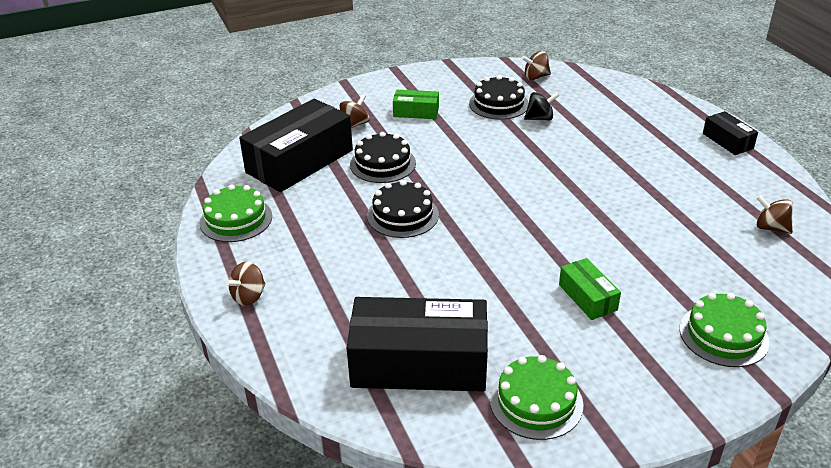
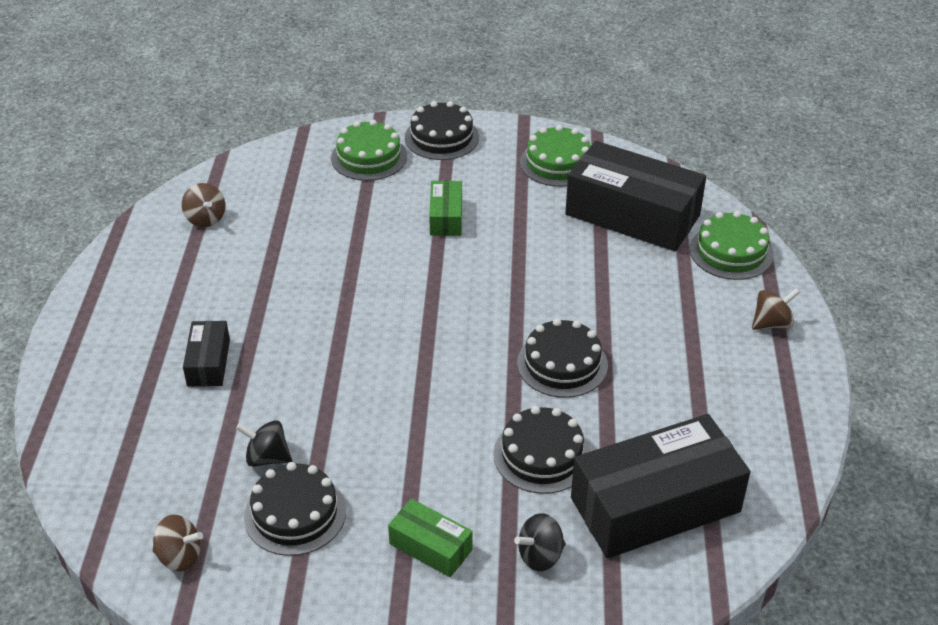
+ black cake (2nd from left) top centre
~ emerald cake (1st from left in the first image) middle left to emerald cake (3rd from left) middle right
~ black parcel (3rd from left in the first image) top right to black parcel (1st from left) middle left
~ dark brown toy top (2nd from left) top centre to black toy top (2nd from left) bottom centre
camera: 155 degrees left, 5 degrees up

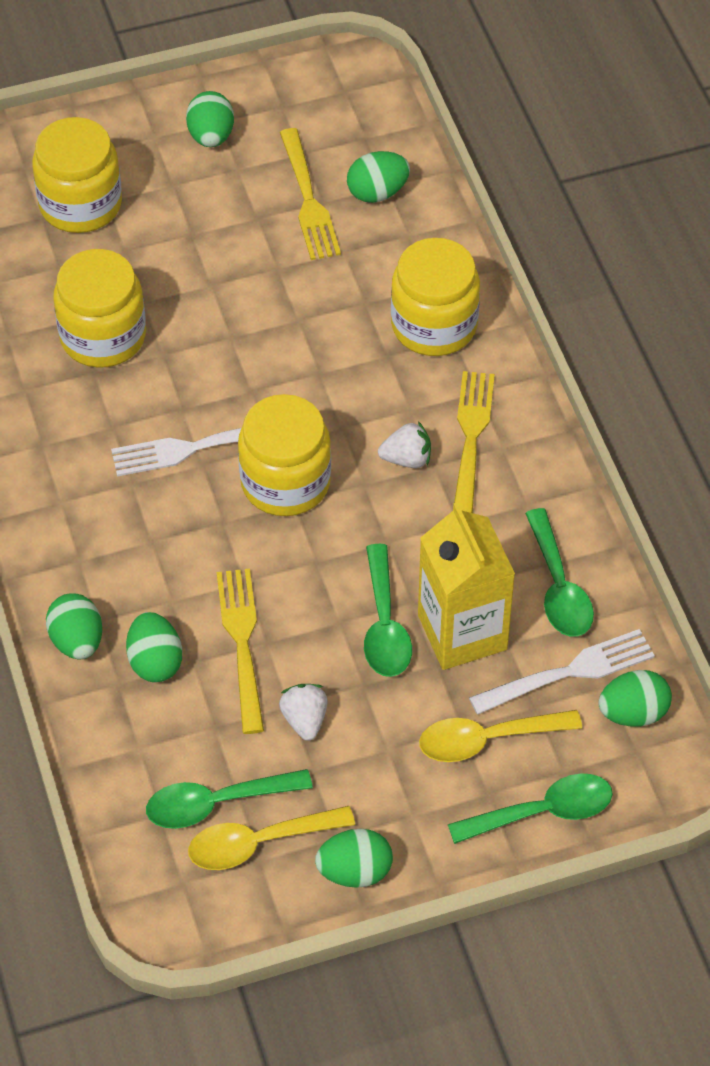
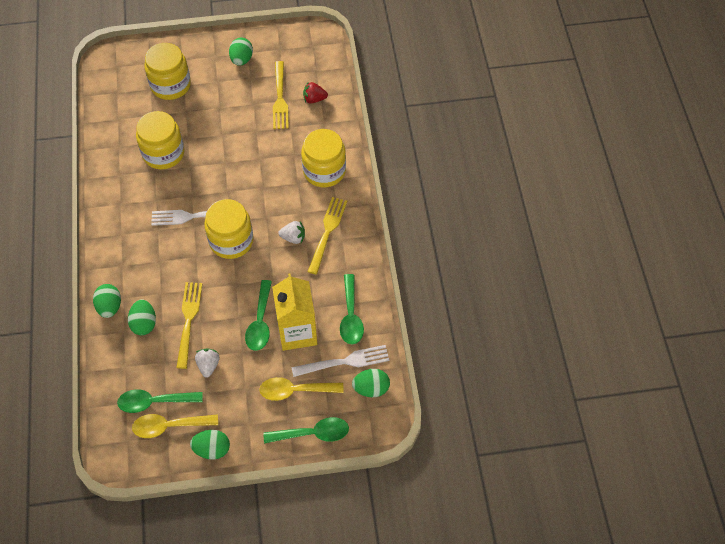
~ emerald egg (5th from left) top centre to red strawberry top centre
camera: 10 degrees right, 5 degrees up

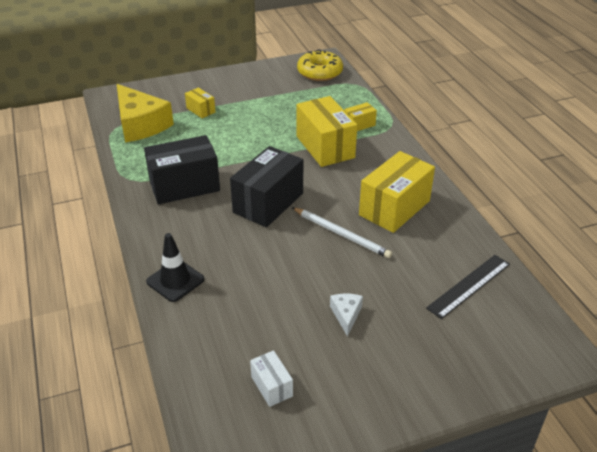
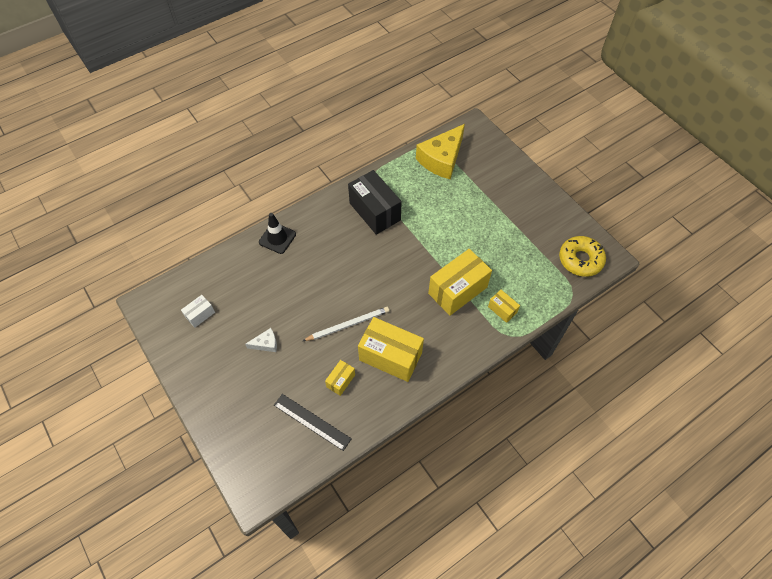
- black parcel (2nd from left) centre
~ bright yellow parcel (1st from left) top centre to centre
~ snow-white wooden pencil centre = centre 135 degrees counterclockwise
camera: 75 degrees right, 20 degrees up

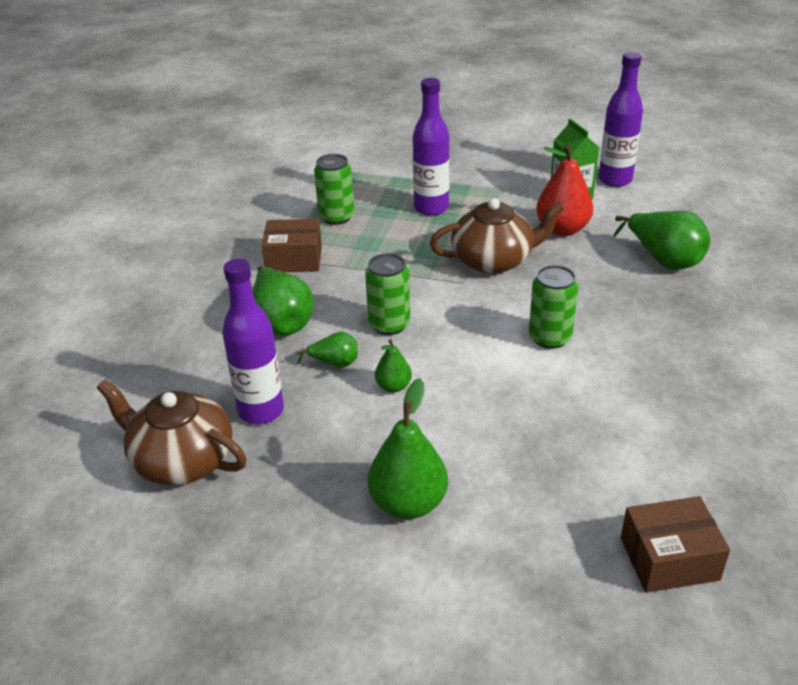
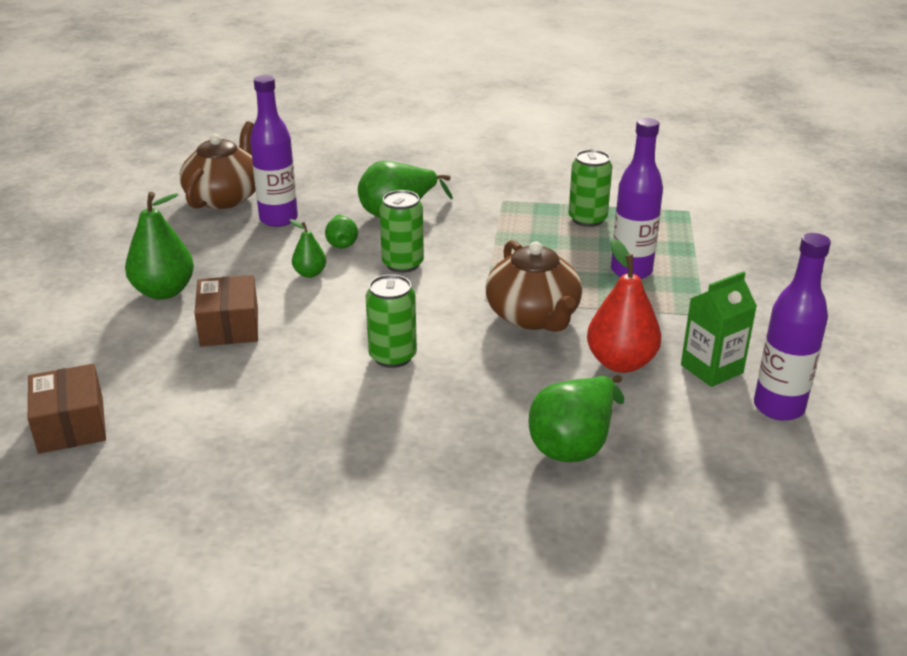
~ dark brown parcel (1st from left in the first image) centre to dark brown parcel (2nd from left) middle left
camera: 80 degrees right, 5 degrees down

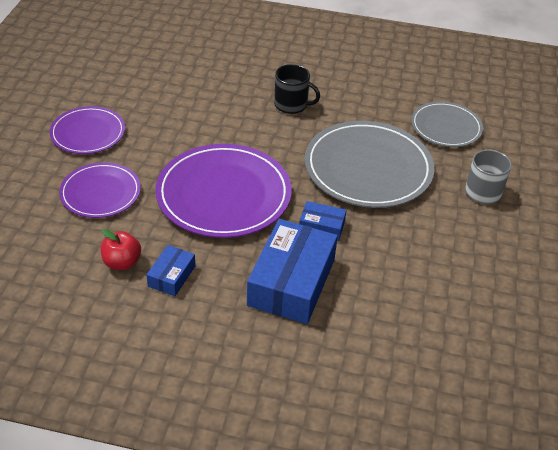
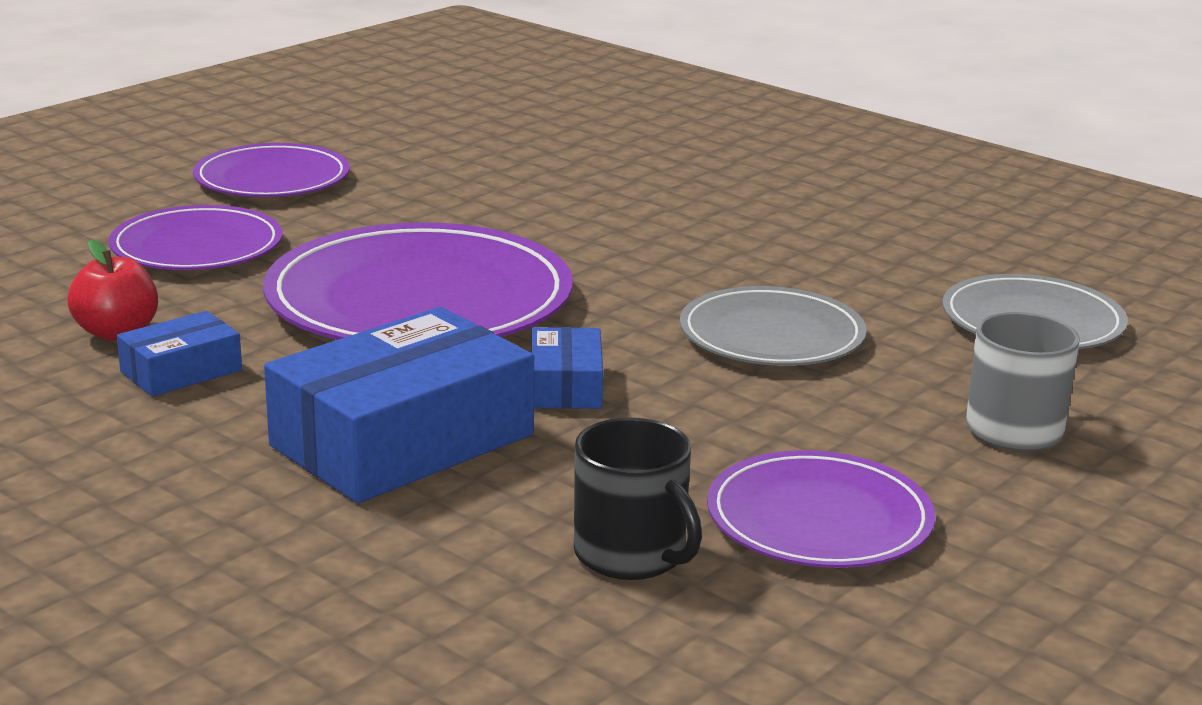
+ violet dinner plate (4th from left) bottom right
~ black coffee mug top centre to bottom centre
~ blue parcel (3rd from left) centre = centre 45 degrees clockwise
~ ash-grey dinner plate (1st from left) centre = centre x0.59
camera: 30 degrees right, 20 degrees down

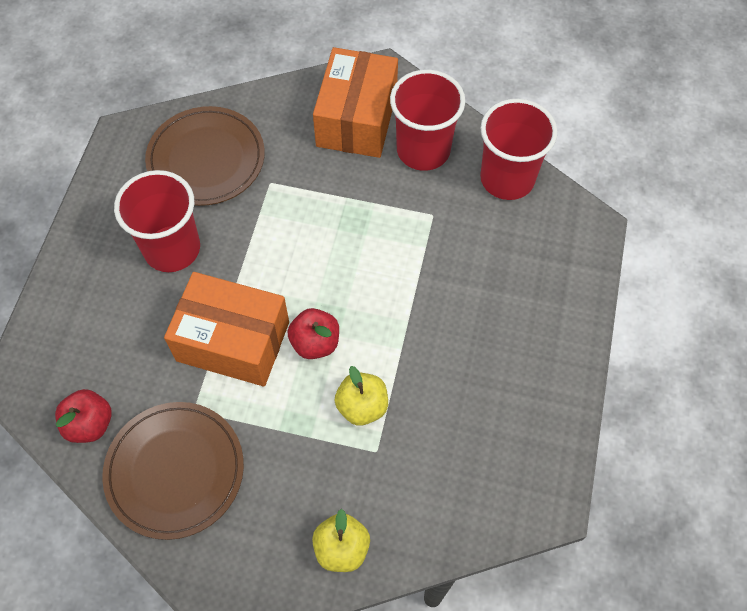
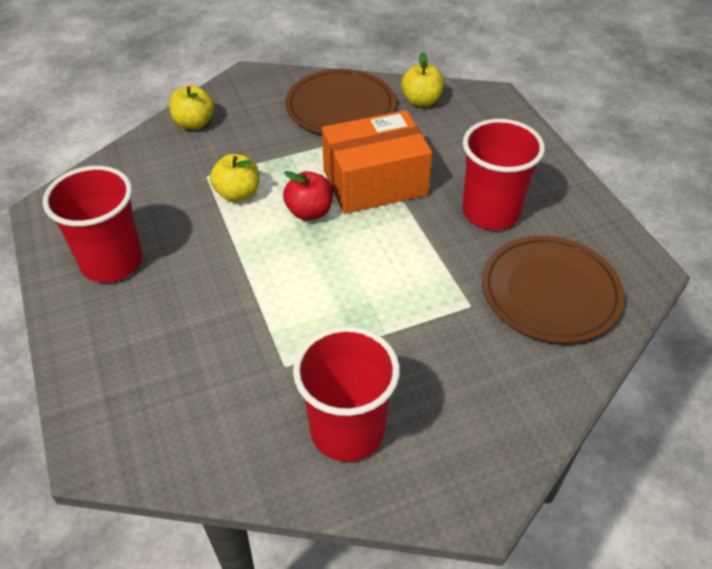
- orange-coloured parcel (2nd from left) top centre
~ red beaker (3rd from left in the first image) top right to red beaker (1st from left) middle left
~ red apple fruit (1st from left) bottom left to bright yellow apple fruit (3rd from left) top centre
camera: 145 degrees right, 15 degrees down

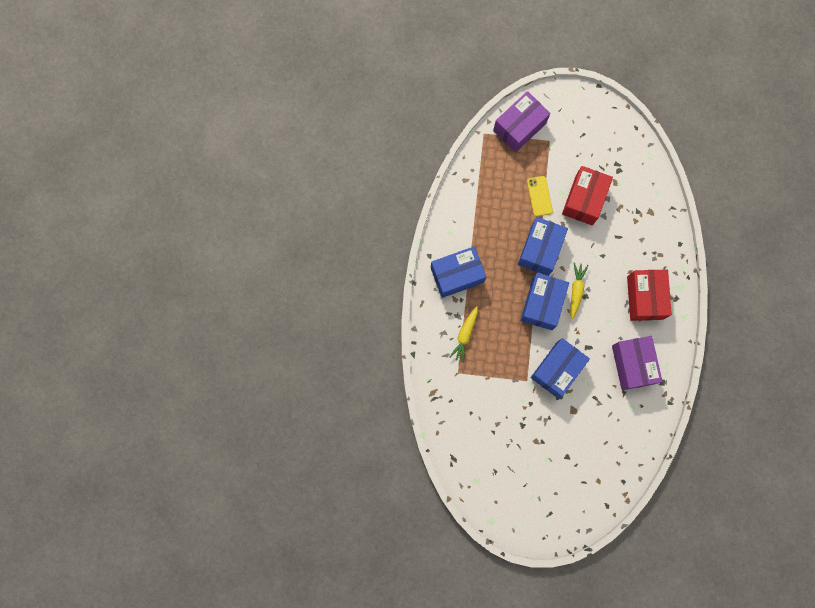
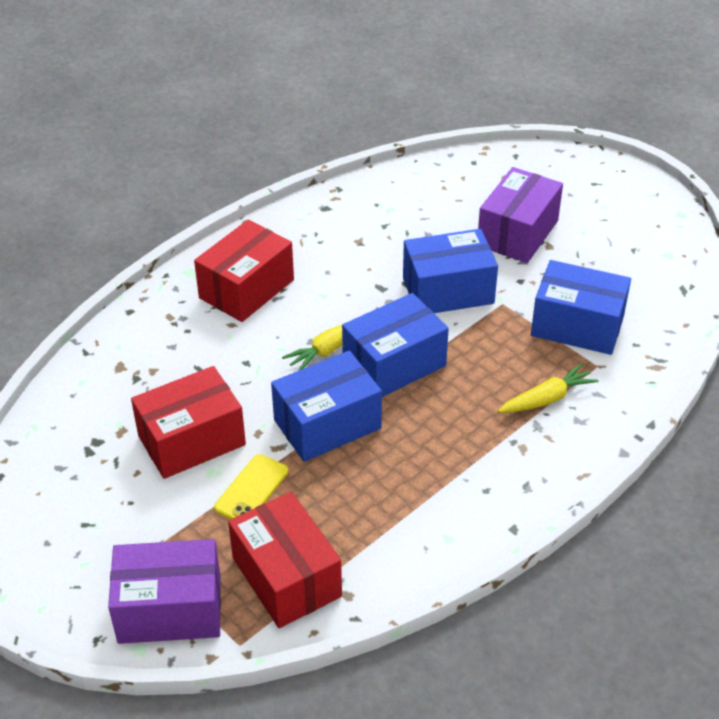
+ red parcel (3rd from left) bottom centre
~ blue parcel (1st from left in the first image) centre to blue parcel (4th from left) middle right
~ violet parcel (2nd from left) middle right to top right
camera: 140 degrees left, 35 degrees down

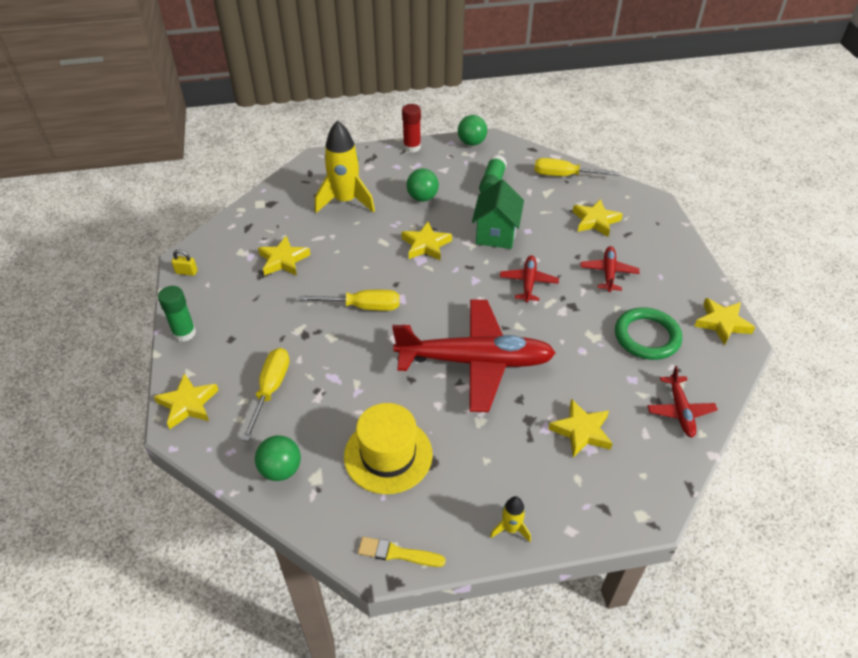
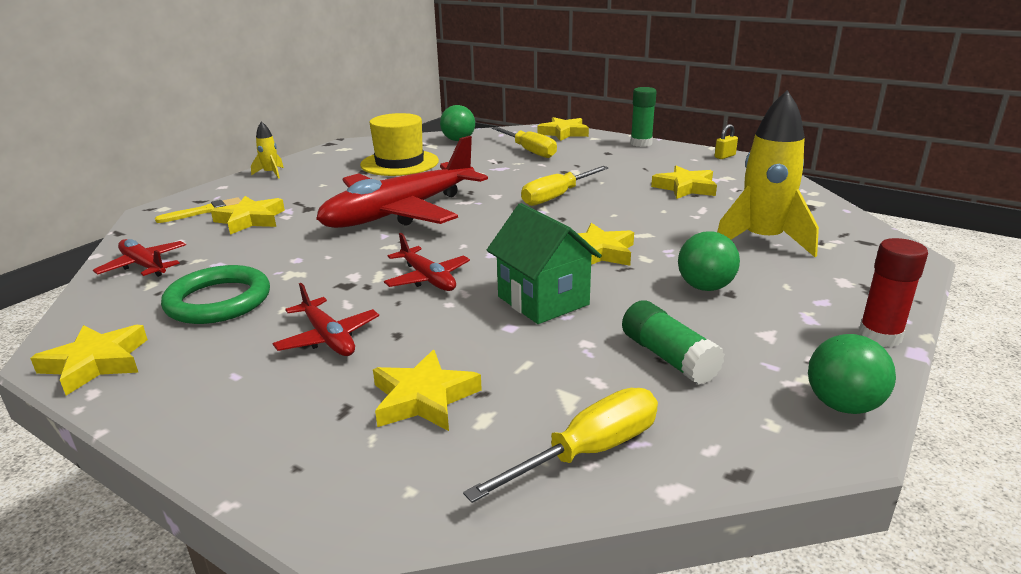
~ bright yellow paintbrush bottom centre to middle left
camera: 135 degrees right, 20 degrees down

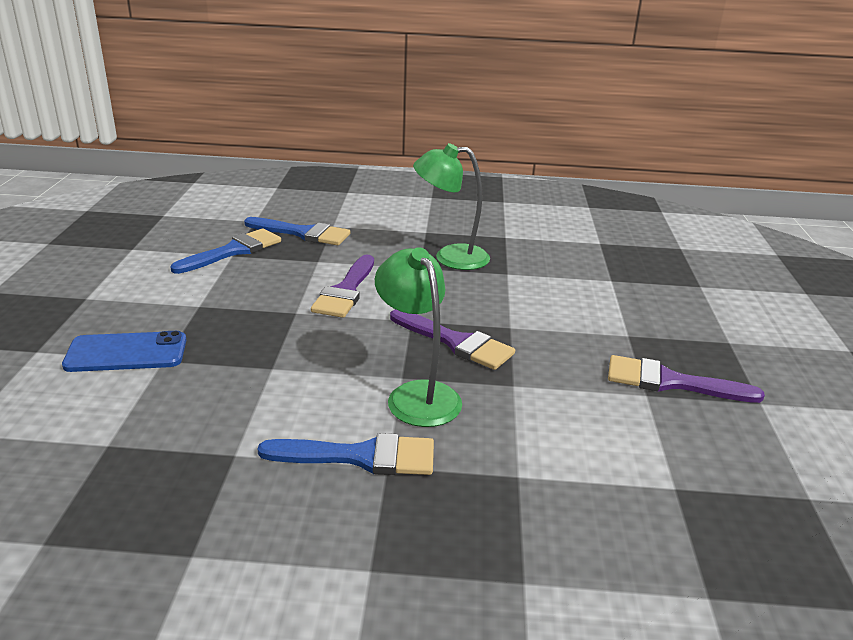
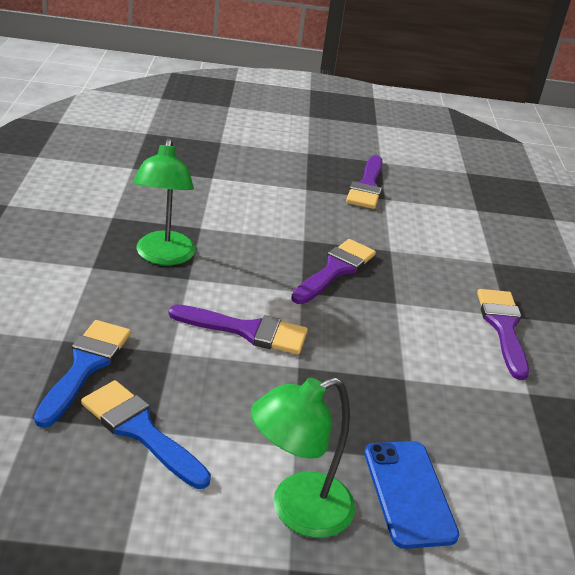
~ emerald lamp (1st from left in the first image) centre to emerald lamp (2nd from left) bottom centre
~ blue paintbrush (3rd from left) bottom centre to violet paintbrush (4th from left) middle right
camera: 95 degrees left, 5 degrees up

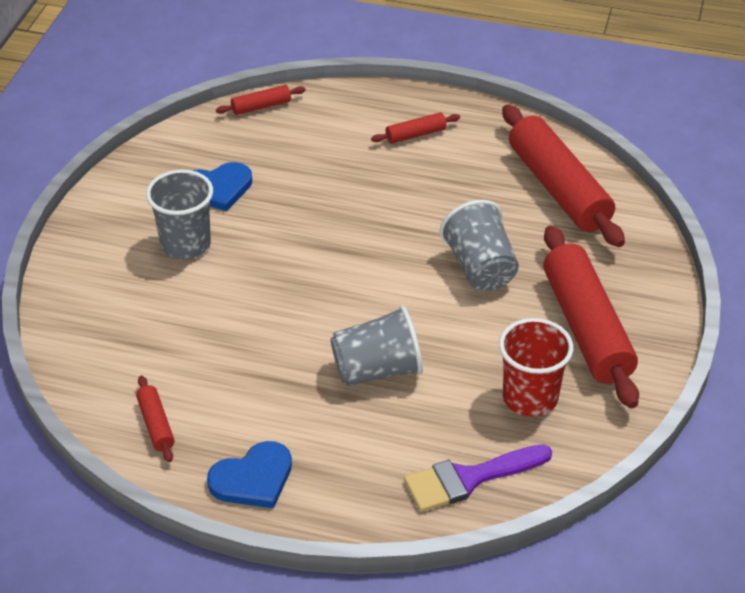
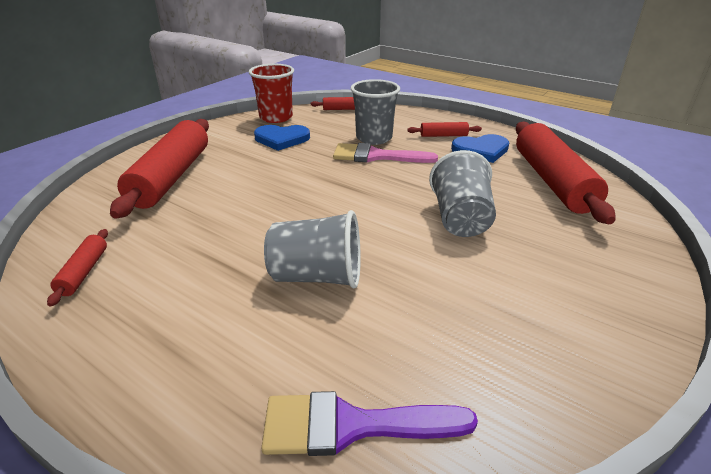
+ rose-pink paintbrush top centre
~ ash-grey beaker (1st from left in the first image) middle left to ash-grey beaker (2nd from left) top centre
~ blue love heart (2nd from left) bottom centre to top right
~ red beaker middle right to top centre
~ red pastry roller (5th from left in the first image) middle right to red pastry roller (2nd from left) middle left
camera: 20 degrees right, 10 degrees down

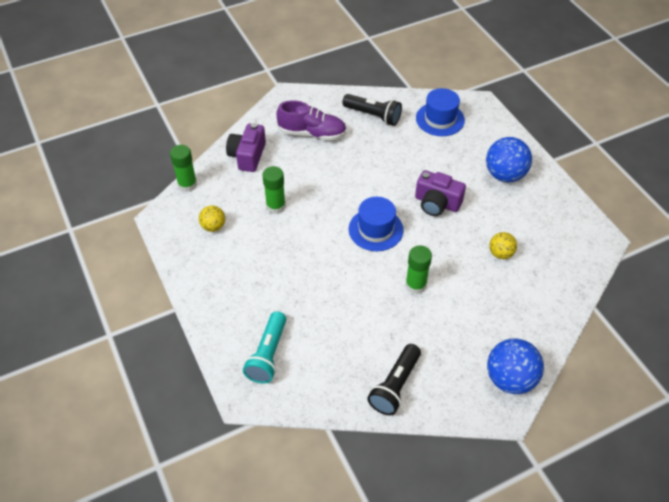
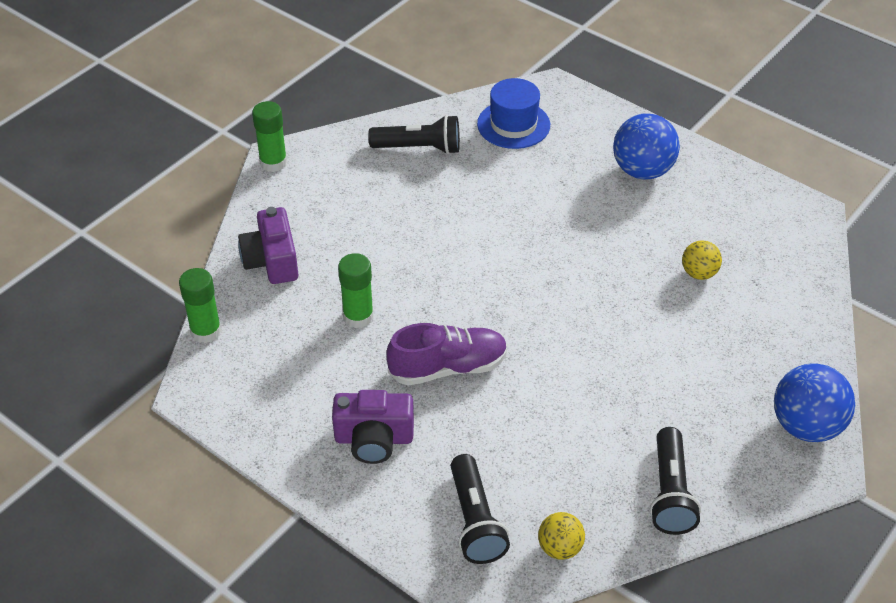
- blue hat (1st from left) centre
~ bright yellow sphere (1st from left) middle left to bottom centre
~ violet lace-up shoe top centre to centre
~ emerald glue (3rd from left in the first image) centre to emerald glue (2nd from left) top left
~ violet photo camera (2nd from left) centre to bottom centre
~ teal pocket torch bottom centre to black pocket torch (2nd from left) bottom centre
camera: 25 degrees left, 5 degrees down

